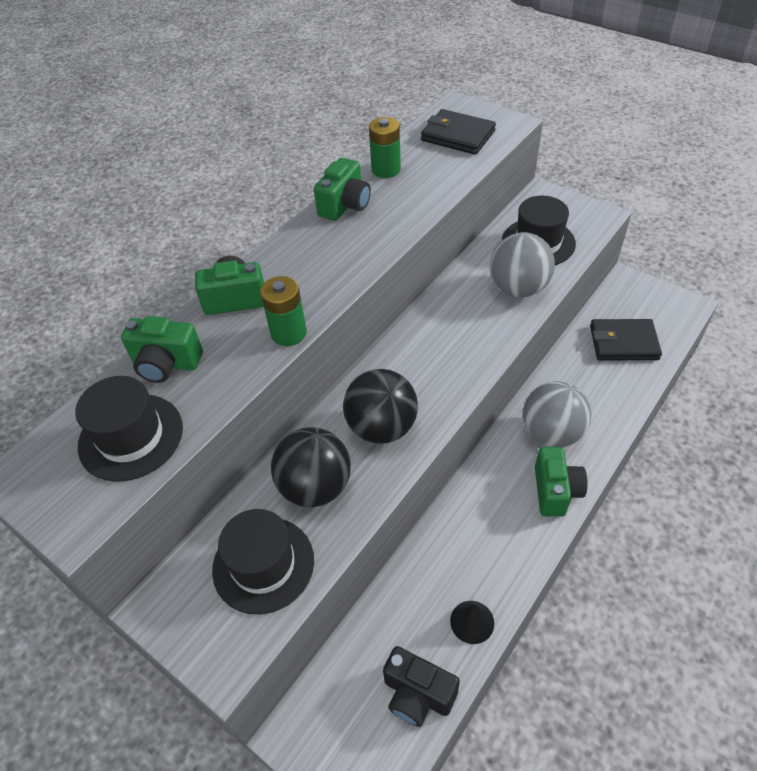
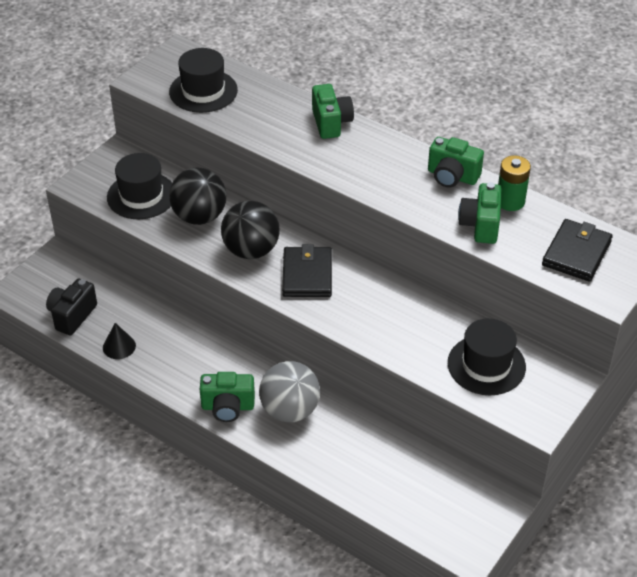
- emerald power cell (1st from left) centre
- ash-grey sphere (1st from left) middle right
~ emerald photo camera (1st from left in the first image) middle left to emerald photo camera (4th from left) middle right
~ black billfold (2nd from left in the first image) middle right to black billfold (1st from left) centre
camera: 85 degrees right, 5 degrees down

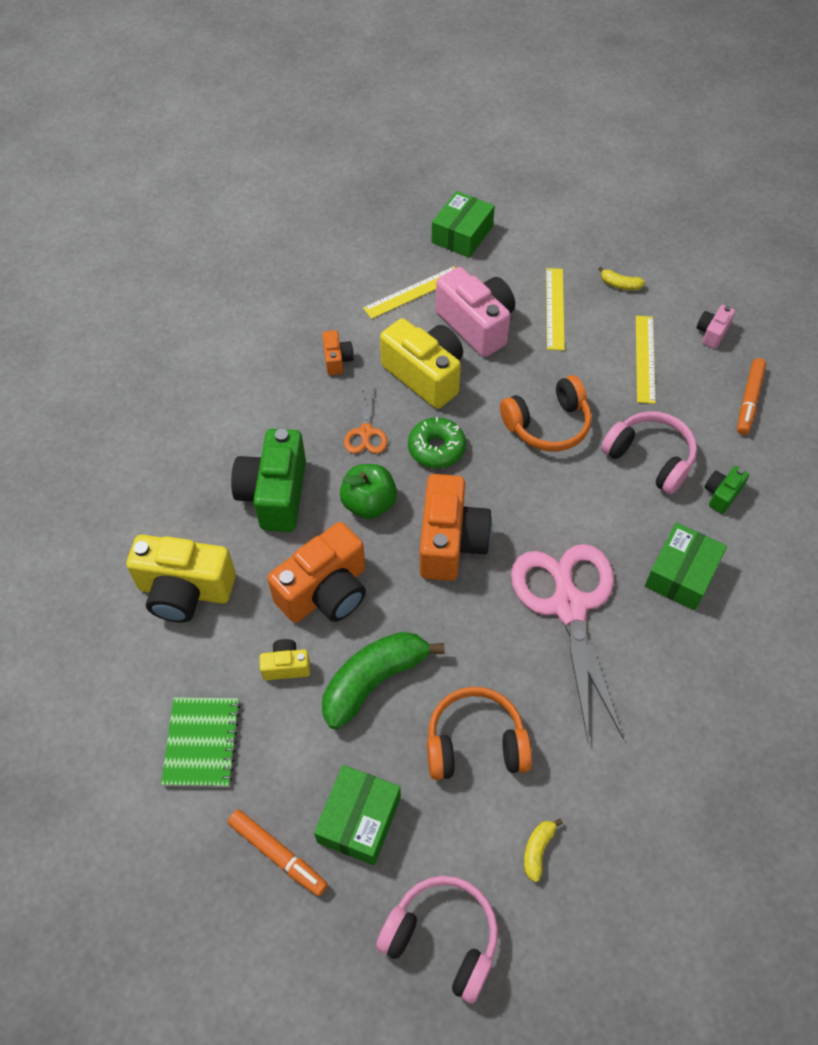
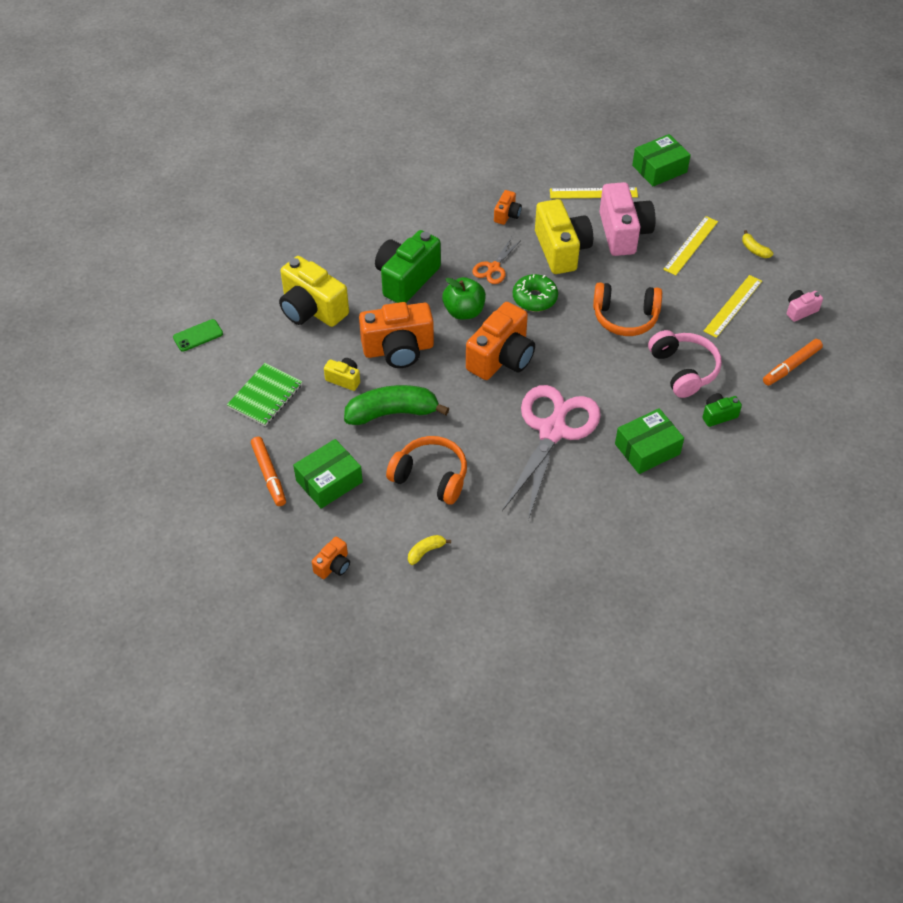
+ emerald smartphone middle left
~ rose-pink headset (1st from left) bottom centre to orange-coloured photo camera (1st from left) centre
camera: 30 degrees right, 5 degrees down

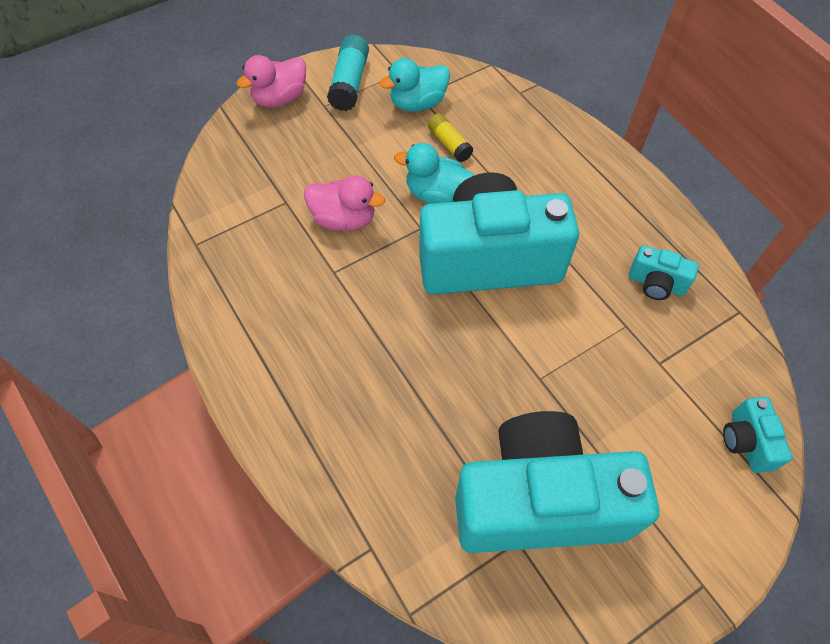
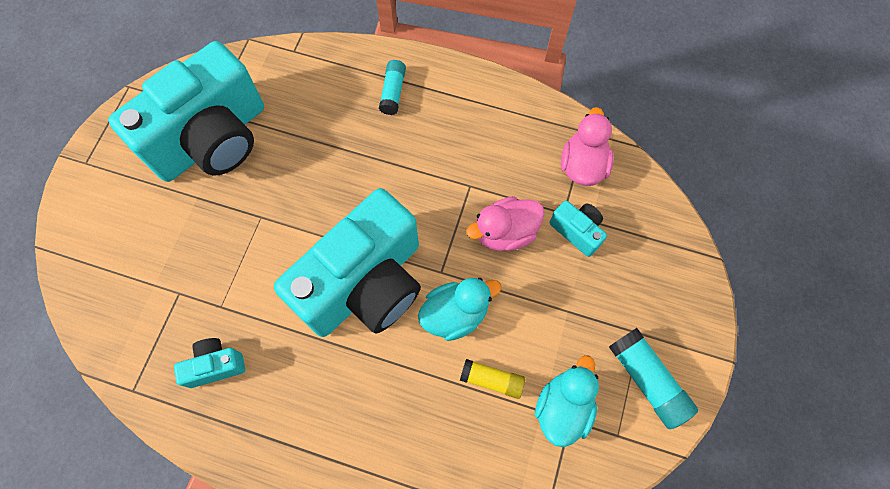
+ teal glue (1st from left) top centre
~ rose-pink rubber duck (1st from left in the first image) top left to rose-pink rubber duck (2nd from left) top centre
~ teal photo camera (4th from left) bottom right to centre
camera: 140 degrees right, 10 degrees up

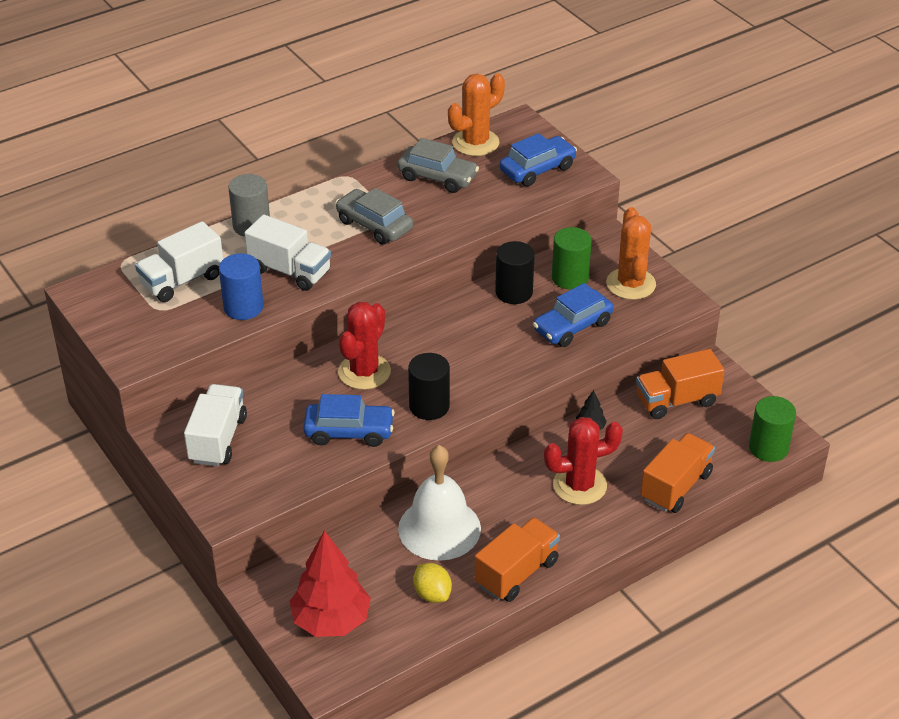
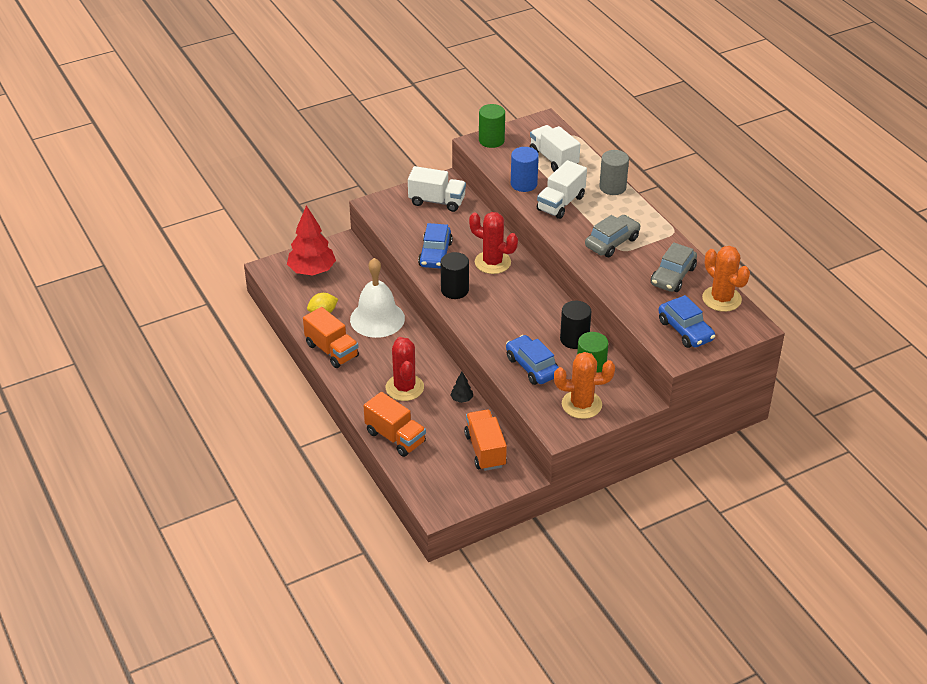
~ emerald solid cylinder (2nd from left in the first image) middle right to emerald solid cylinder (1st from left) top centre
camera: 95 degrees right, 0 degrees up

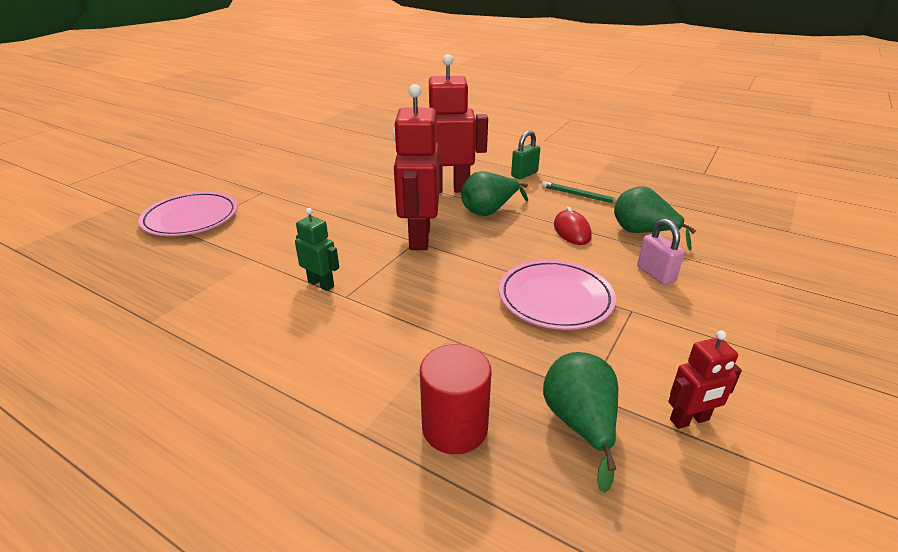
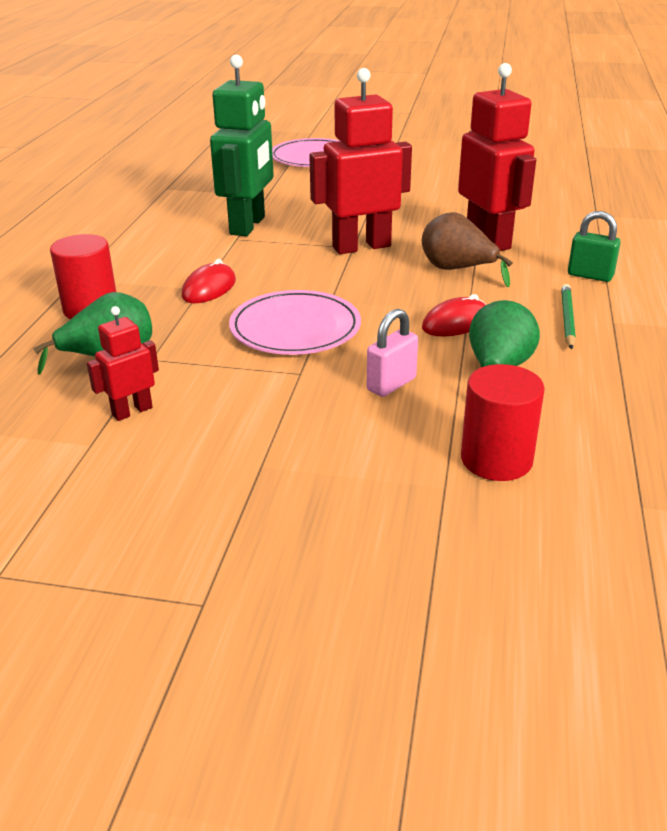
+ red computer mouse (1st from left) middle left
+ red solid cylinder (2nd from left) middle right
~ emerald toy pear (1st from left) centre to dark brown toy pear top right
~ red toy robot (3rd from left in the first image) bottom right = middle left 90 degrees clockwise
~ emerald toy robot centre = top centre x2.00
camera: 70 degrees right, 0 degrees up

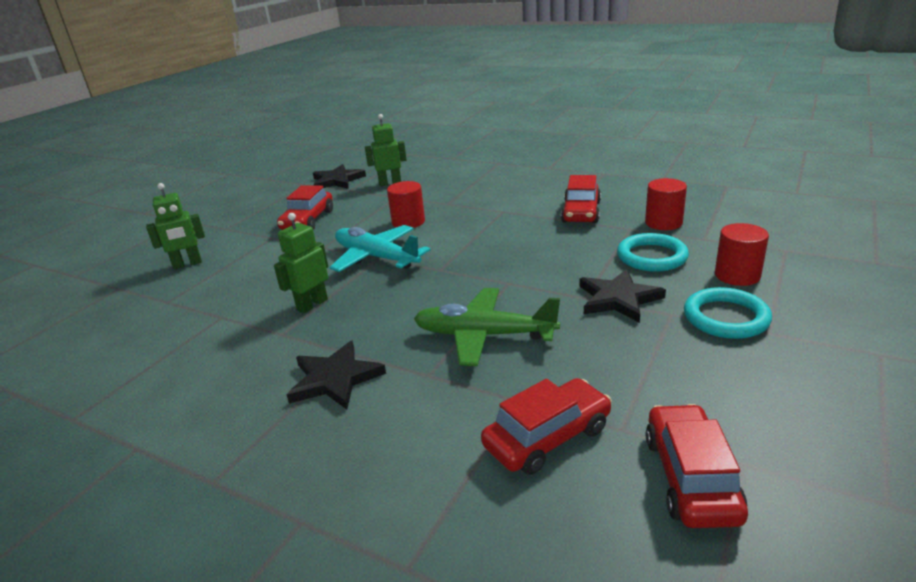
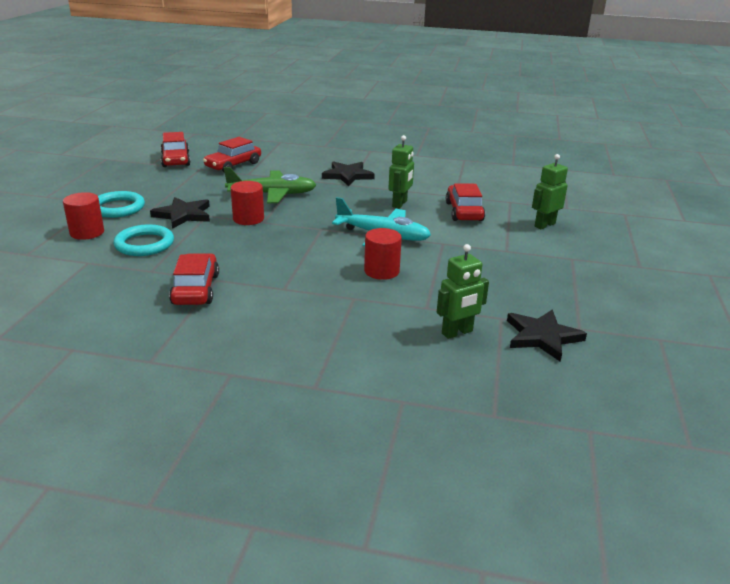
~ red toy car (1st from left in the first image) middle left to red toy car (4th from left) centre
~ red solid cylinder (2nd from left) middle right to centre
camera: 160 degrees right, 0 degrees up

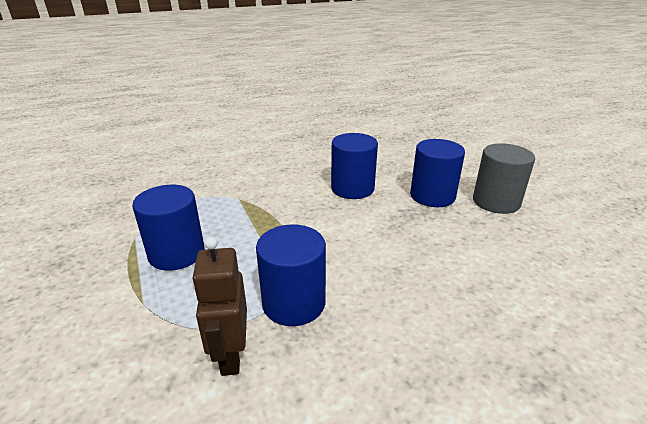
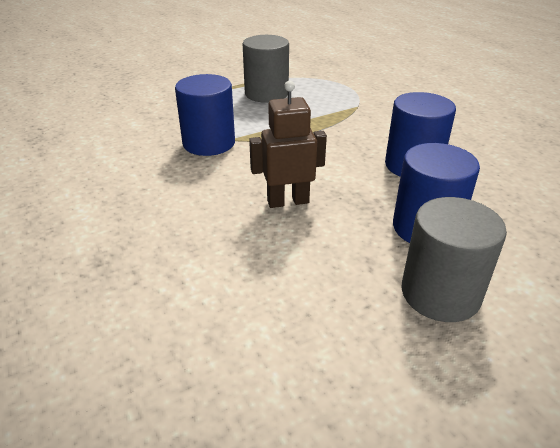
~ dark brown toy robot bottom centre to top centre
~ blue solid cylinder (1st from left) middle left to ash-grey solid cylinder (1st from left) top centre
camera: 85 degrees right, 5 degrees up

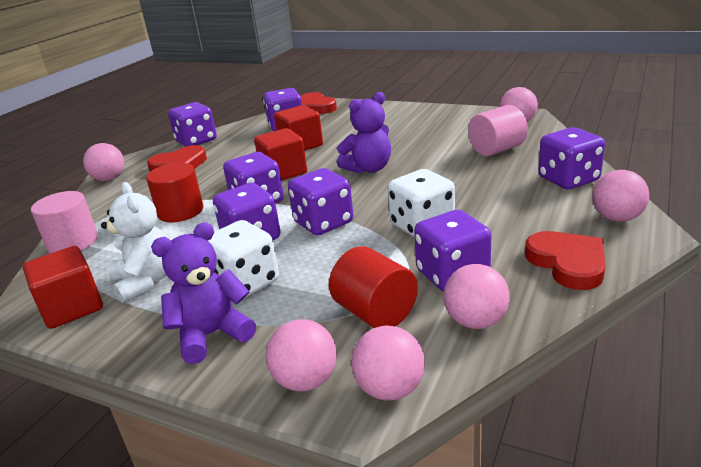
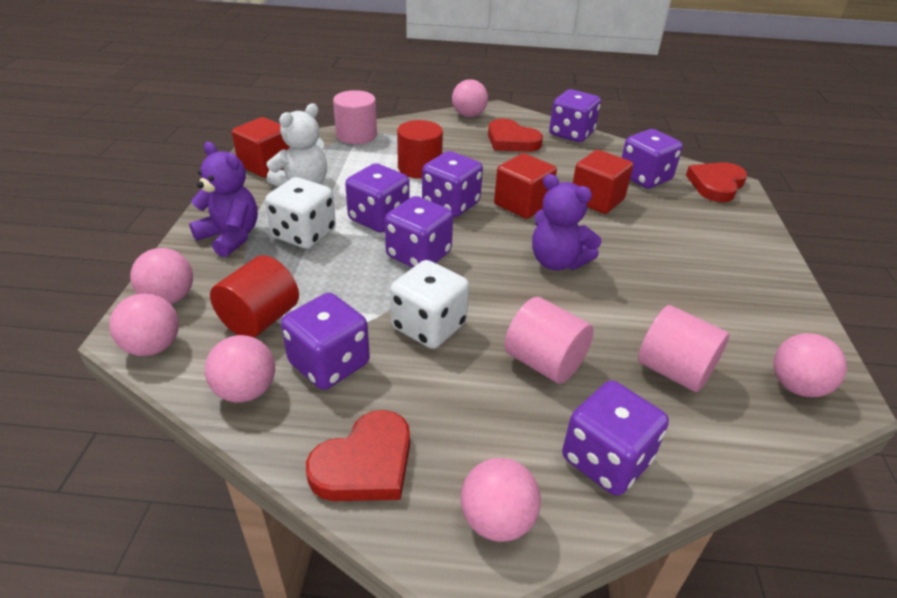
+ rose-pink solid cylinder (2nd from left) centre
camera: 65 degrees right, 10 degrees up

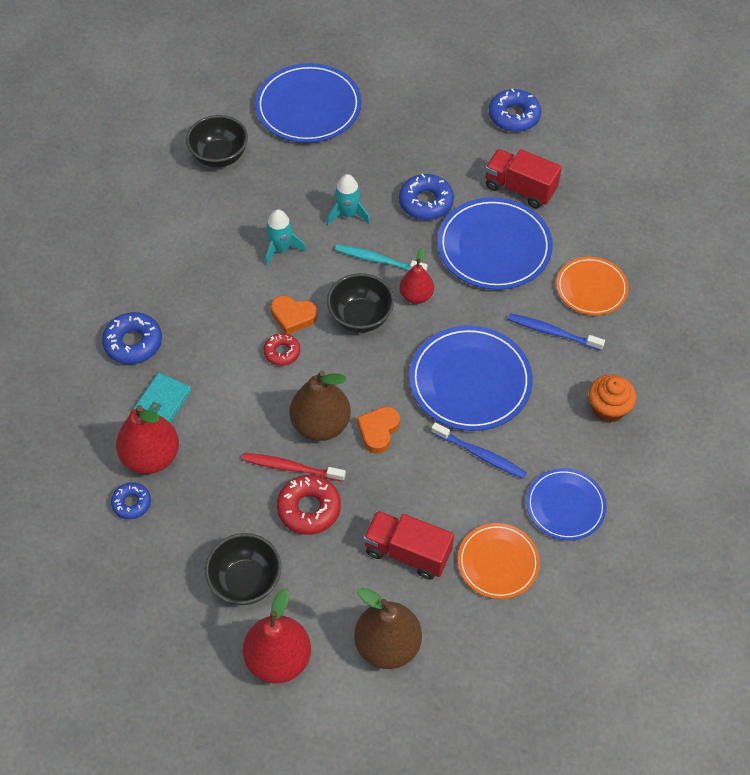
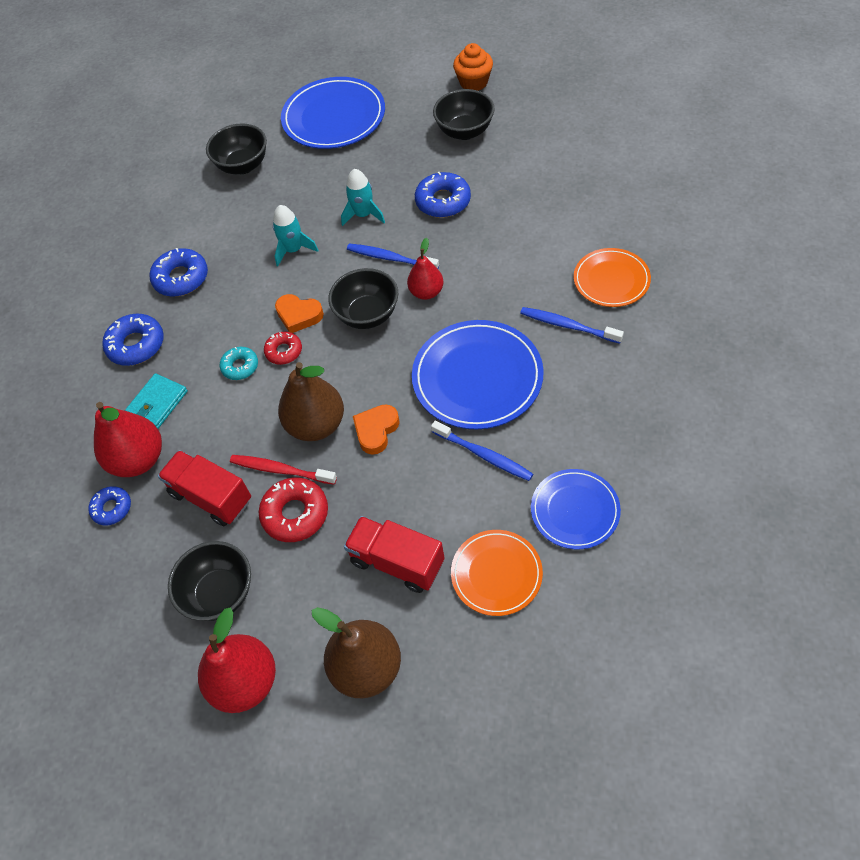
- blue dinner plate (3rd from left) top centre
+ teal glazed donut middle left
+ black serving bowl (4th from left) top centre
~ red toy truck (2nd from left in the first image) top right to red toy truck (1st from left) middle left
~ blue glazed donut (4th from left in the first image) top right to blue glazed donut (3rd from left) top left
~ orange-coloured muffin middle right to top centre
~ teal tooth brush top centre to blue tooth brush (1st from left) top centre
camera: 10 degrees right, 0 degrees up

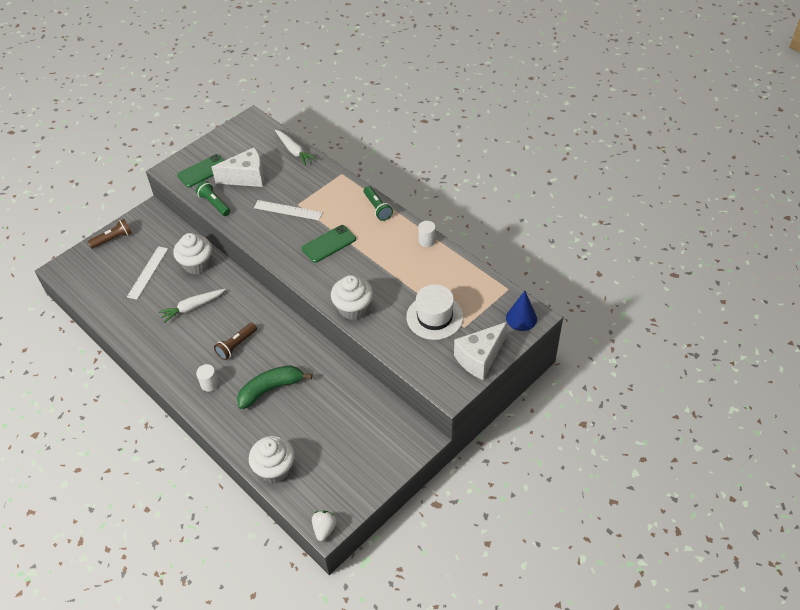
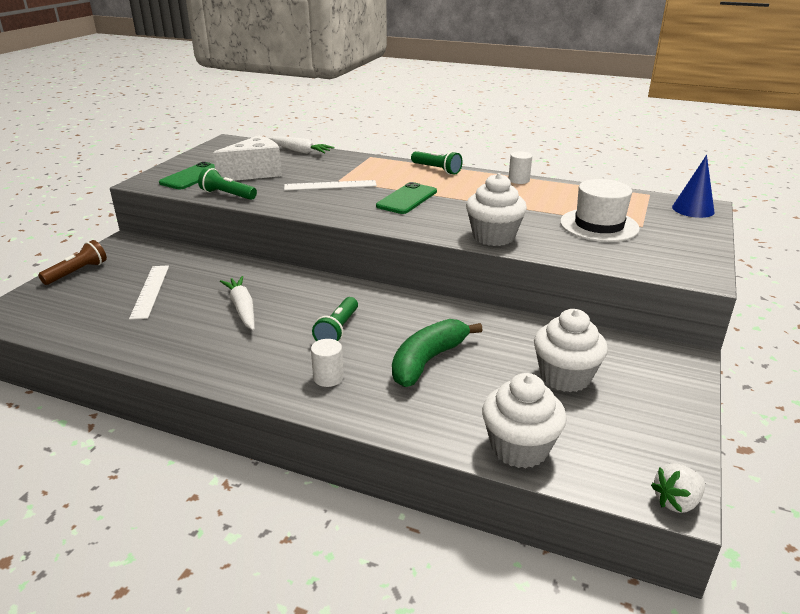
- snow-white cheese wedge (2nd from left) centre
~ snow-white muffin (1st from left in the first image) middle left to snow-white muffin (3rd from left) middle right
~ dark brown pocket torch (2nd from left) middle left to emerald pocket torch (2nd from left) centre
~ snow-white toy carrot (1st from left) middle left = middle left 120 degrees clockwise
~ snow-white strawberry bottom centre = bottom right 105 degrees counterclockwise
camera: 25 degrees left, 20 degrees down

